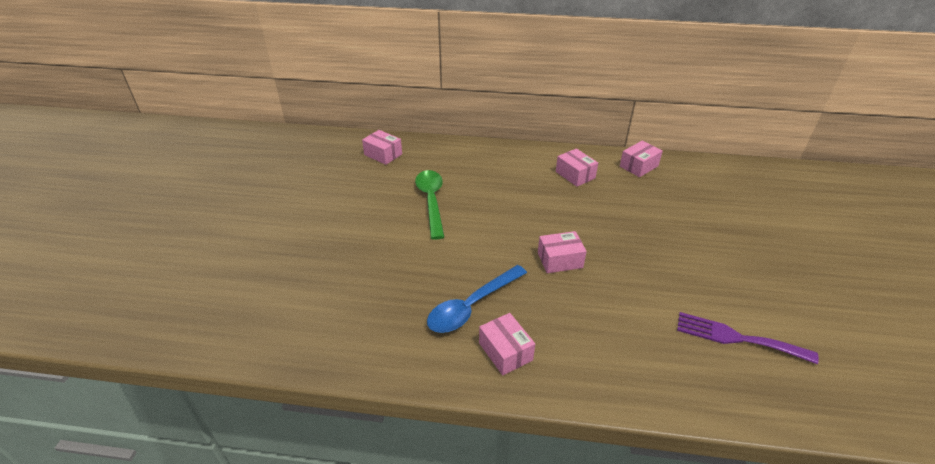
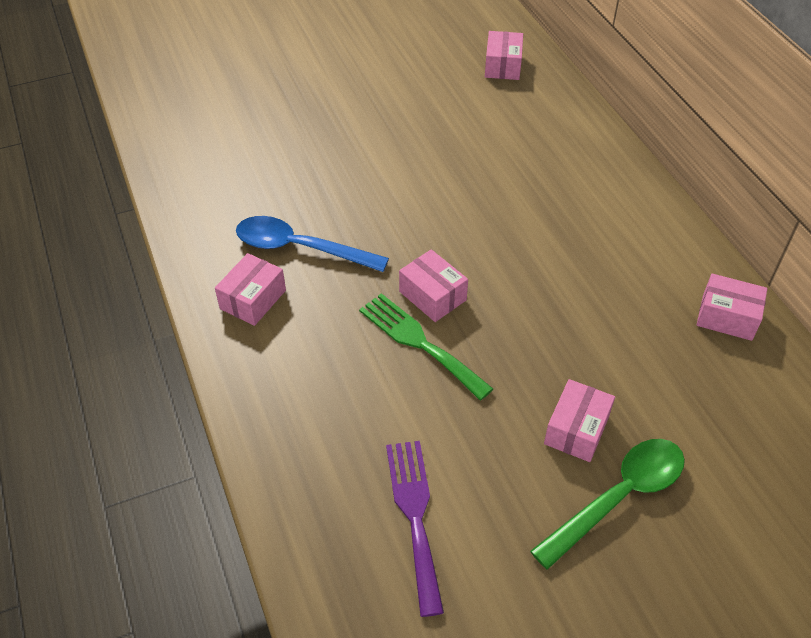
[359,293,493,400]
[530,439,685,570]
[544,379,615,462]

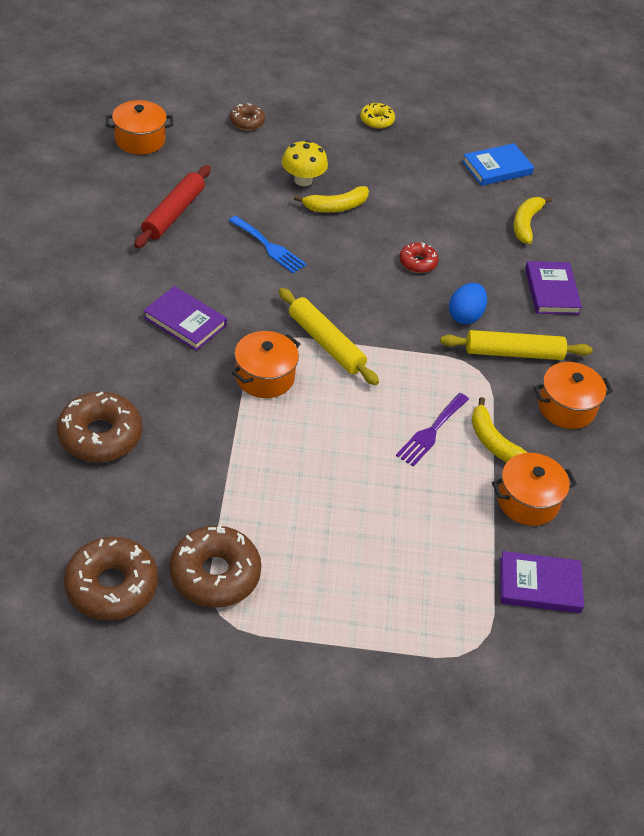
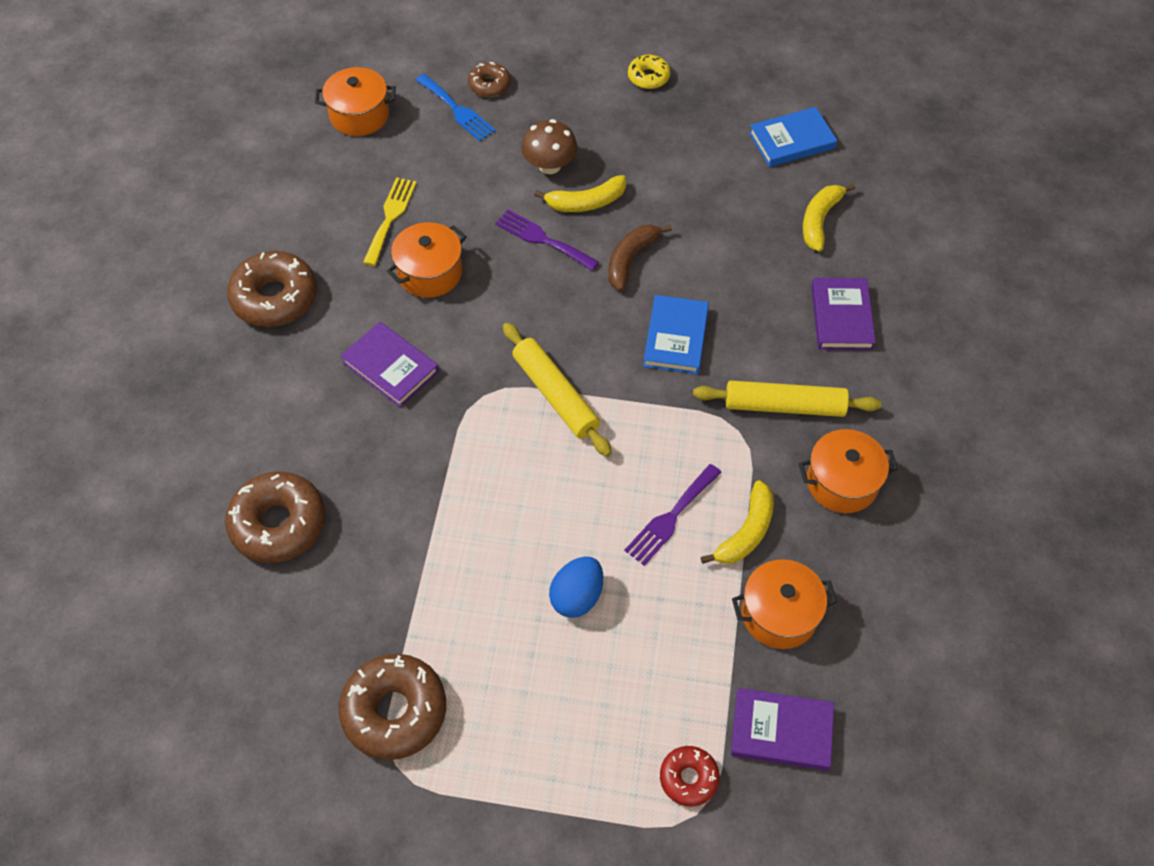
[227,251,317,327]
[363,177,417,266]
[387,222,467,298]
[416,74,496,141]
[495,210,599,271]
[521,119,578,174]
[549,556,603,618]
[608,224,672,291]
[643,295,709,374]
[660,746,720,807]
[701,480,774,564]

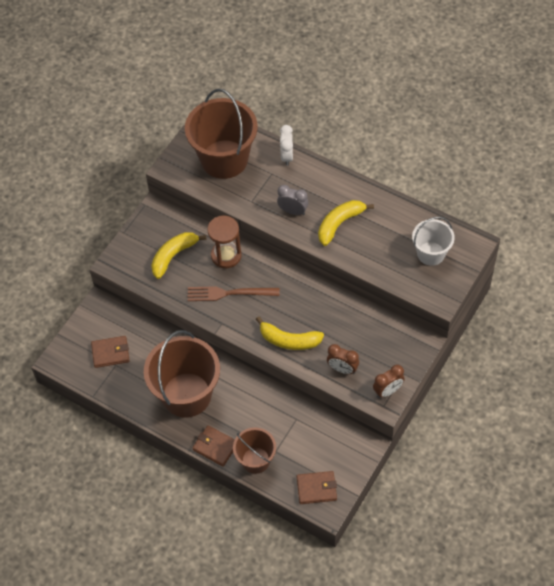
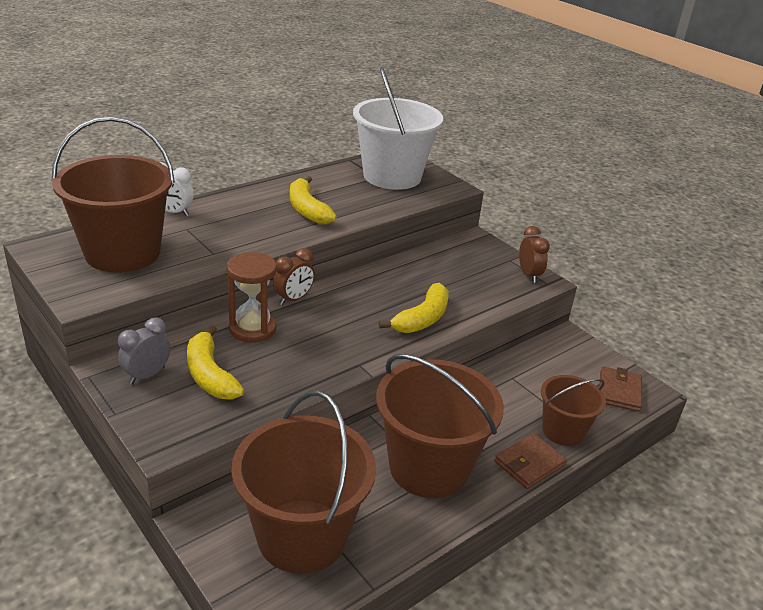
[118,317,170,384]
[232,391,376,574]
[273,248,315,305]
[353,67,443,190]
[187,286,279,301] (first image)

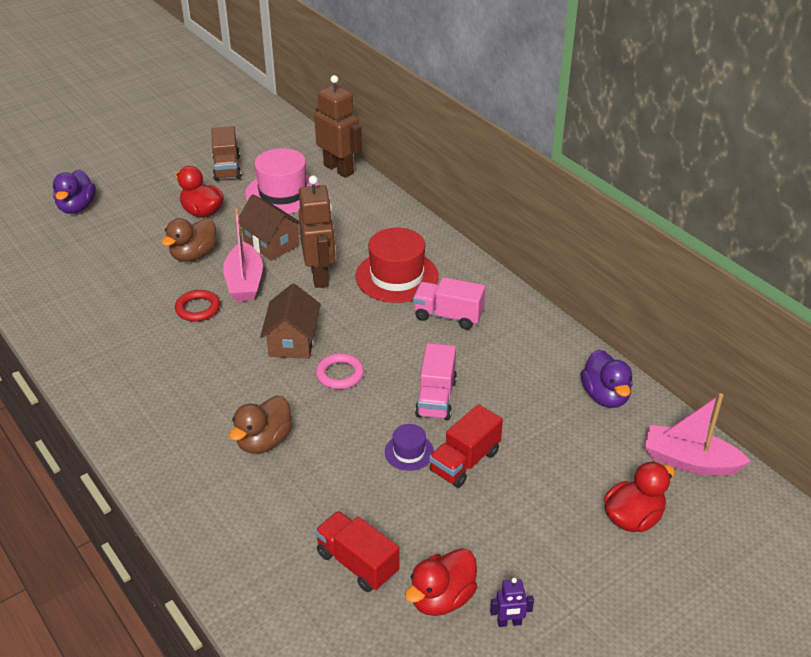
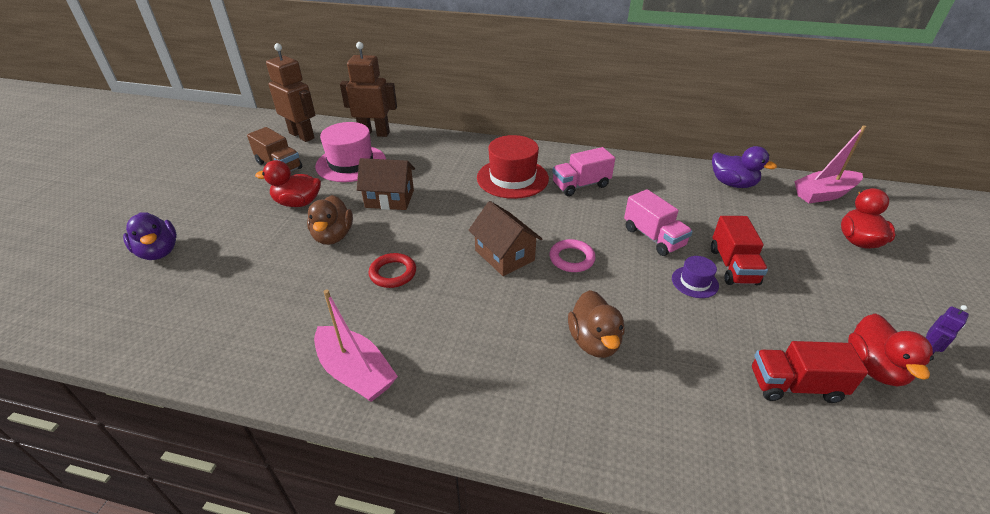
[266,43,315,142]
[314,289,398,402]

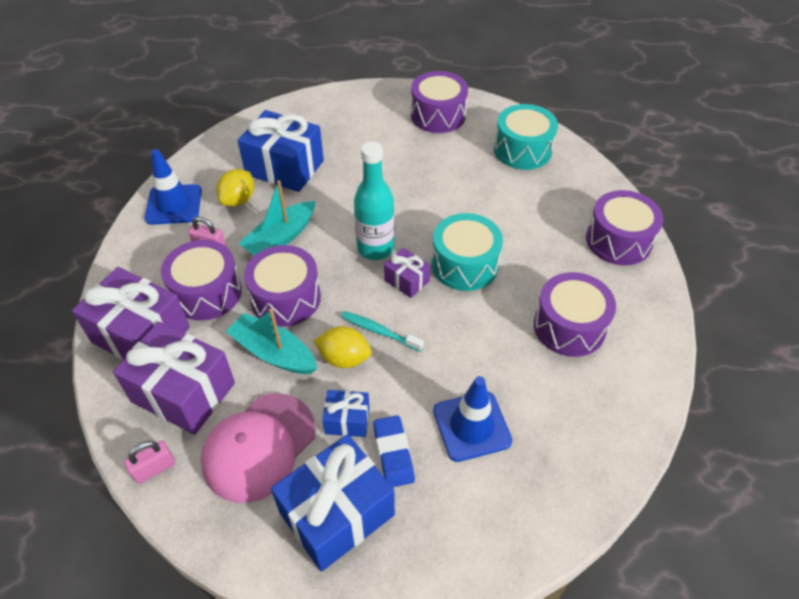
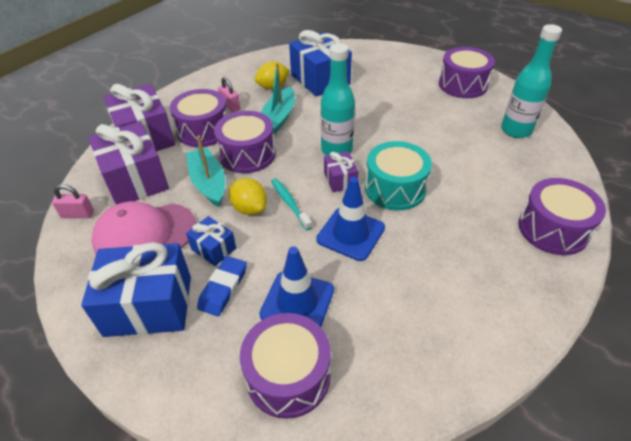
[240,313,331,419]
[261,63,295,134]
[316,177,385,261]
[501,24,562,138]

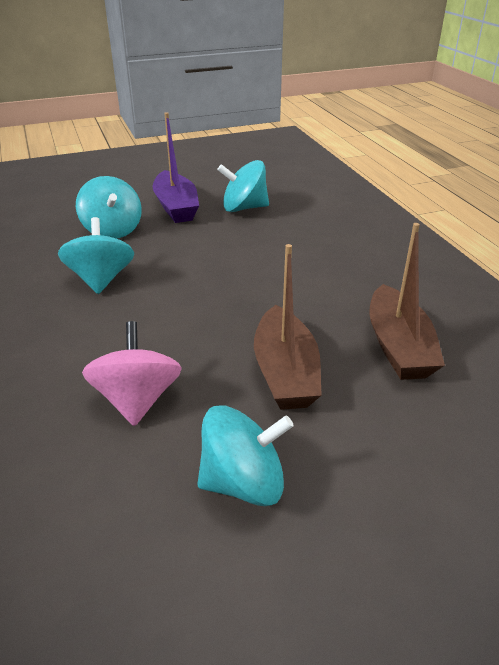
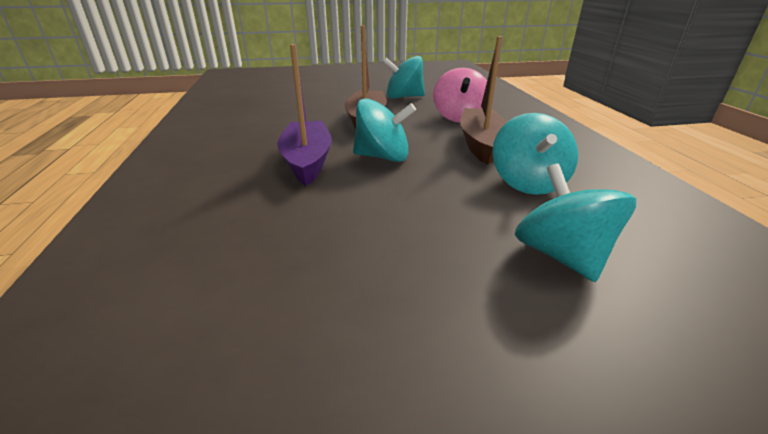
[277,44,332,186]
[353,98,416,162]
[460,36,507,165]

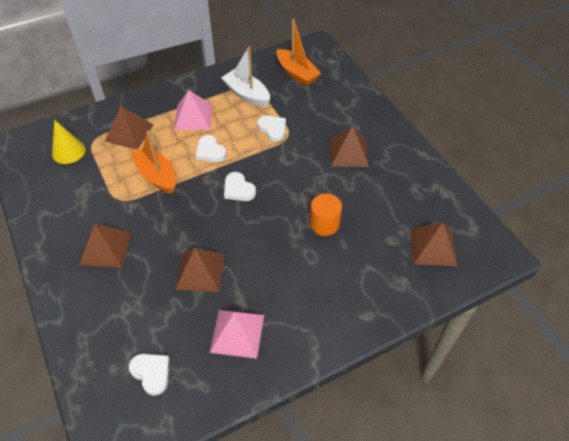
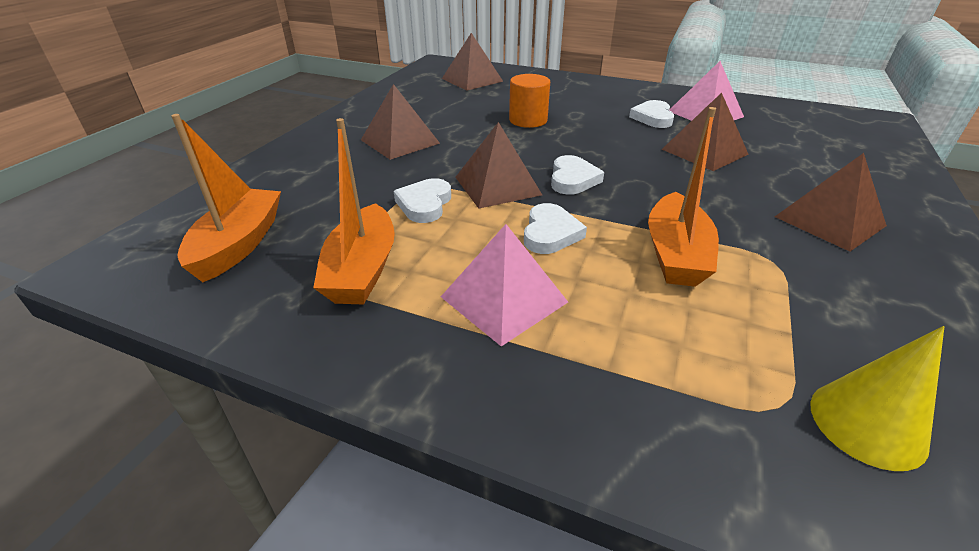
[313,118,395,304]
[455,122,542,209]
[629,100,674,128]

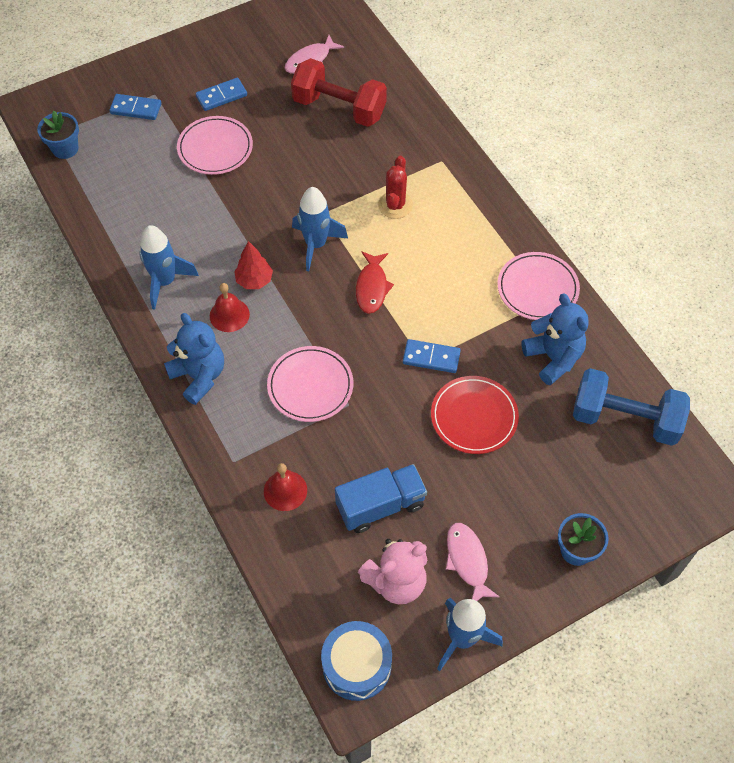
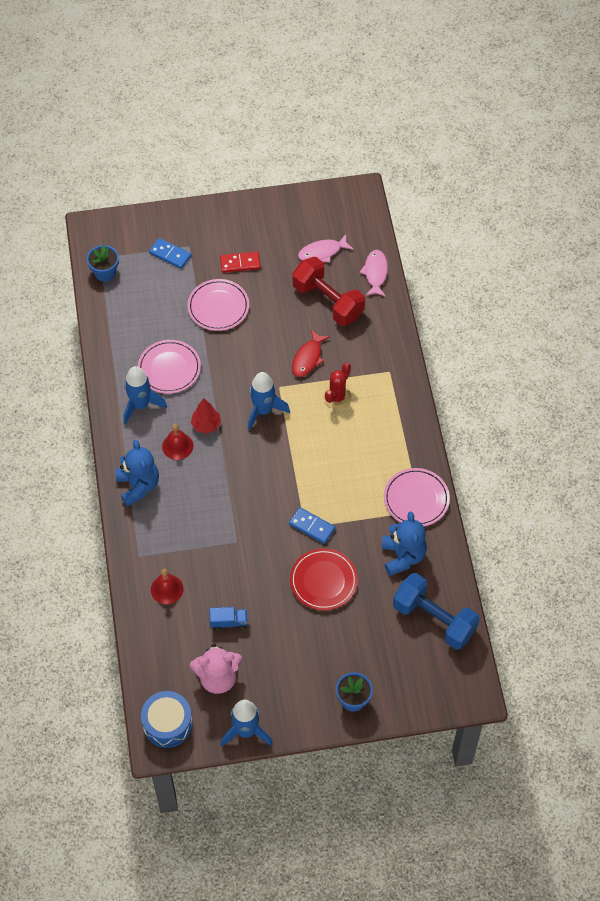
[138,340,201,394]
[209,607,248,631]
[220,251,261,273]
[292,329,330,377]
[360,250,388,297]

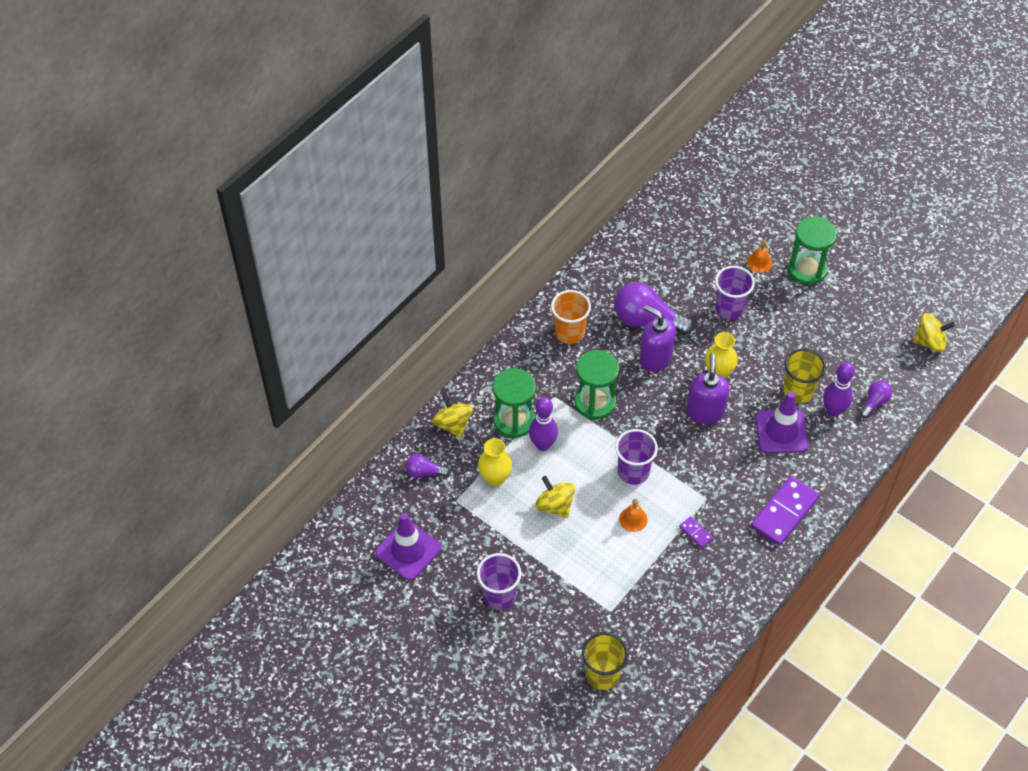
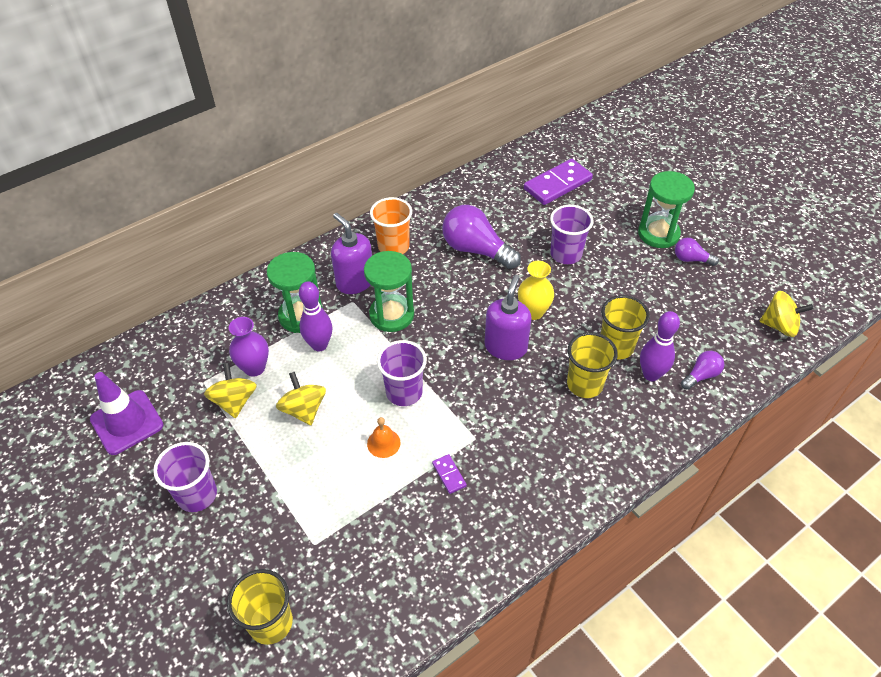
[204,363,257,418]
[229,317,269,377]
[331,213,372,294]
[524,159,593,205]
[567,332,618,398]
[675,238,719,266]
[747,240,773,273] (first image)

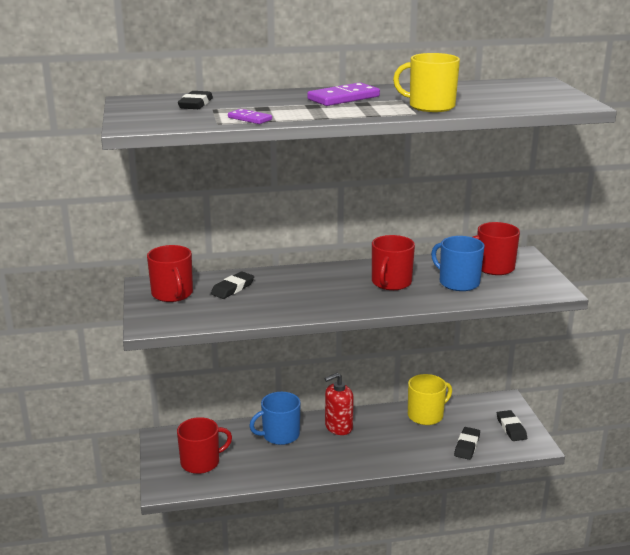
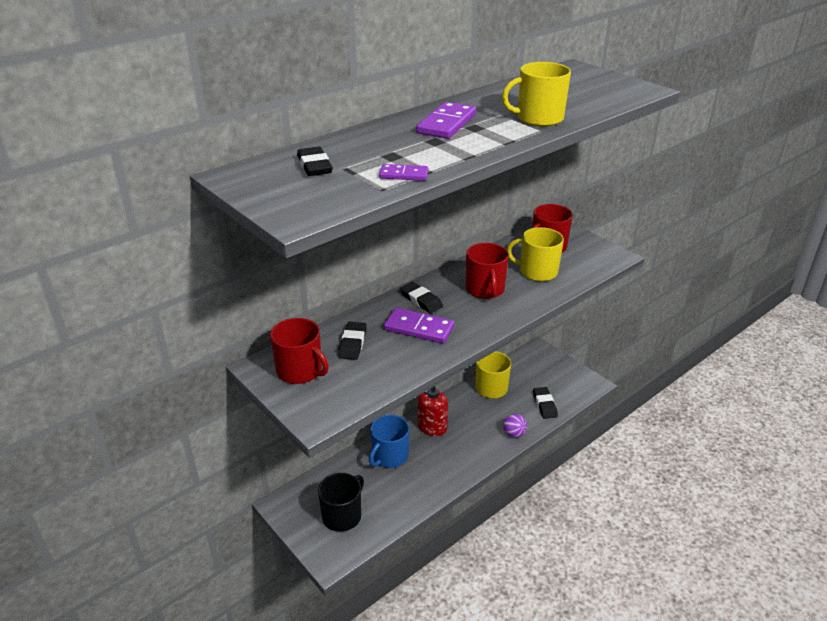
[318,473,364,532]
[384,308,454,344]
[400,282,443,313]
[503,414,527,438]
[507,227,564,281]

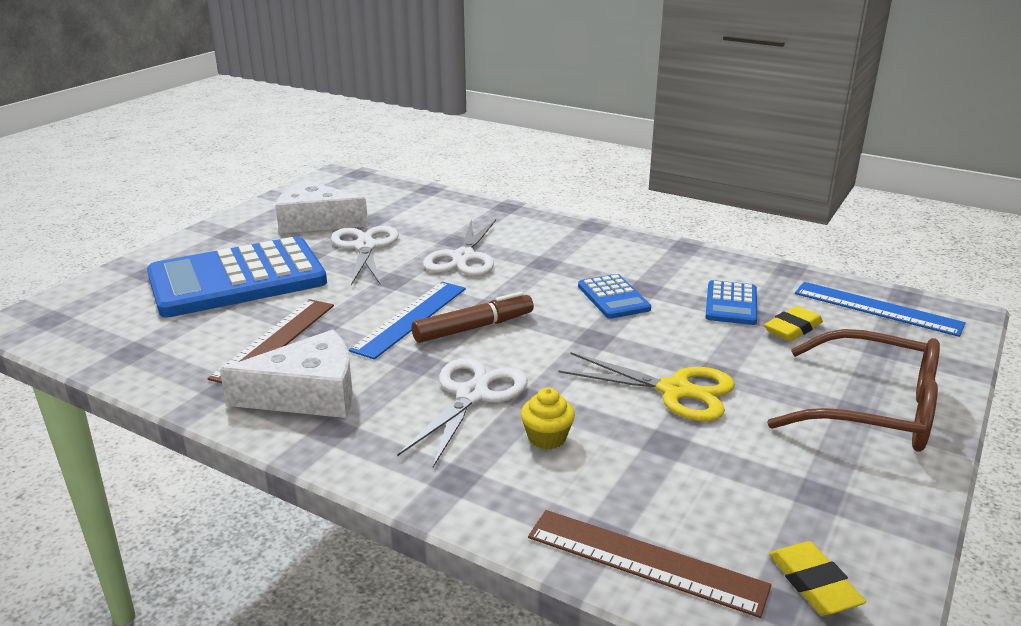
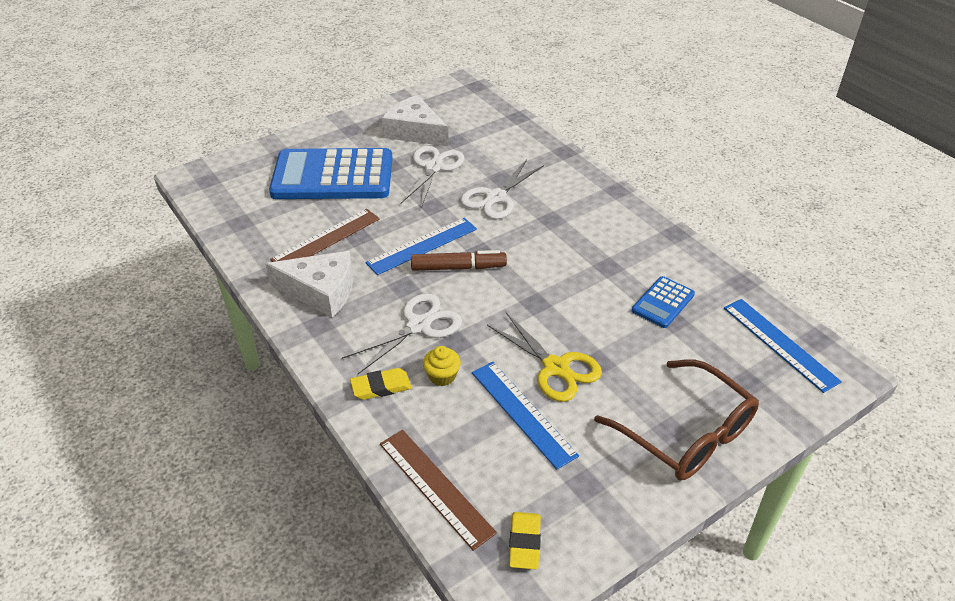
[350,368,411,400]
[472,362,579,469]
[578,274,651,319] (first image)

